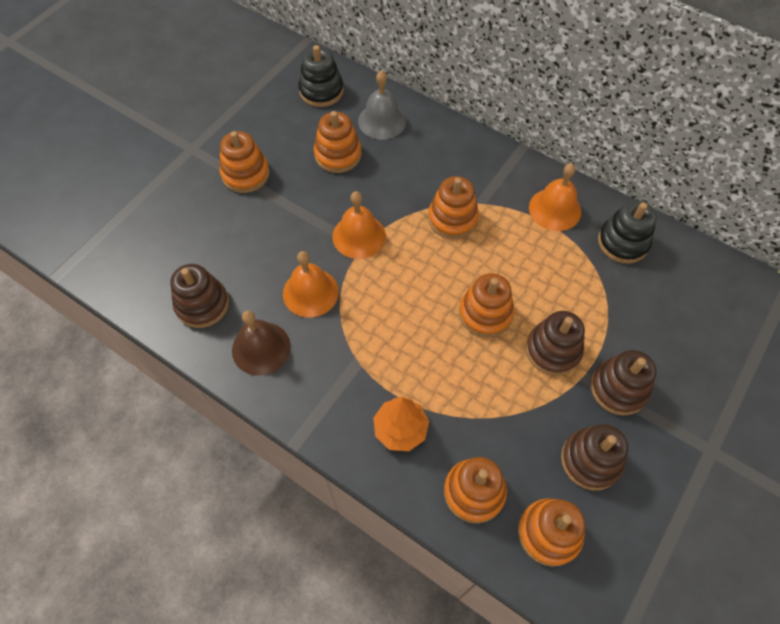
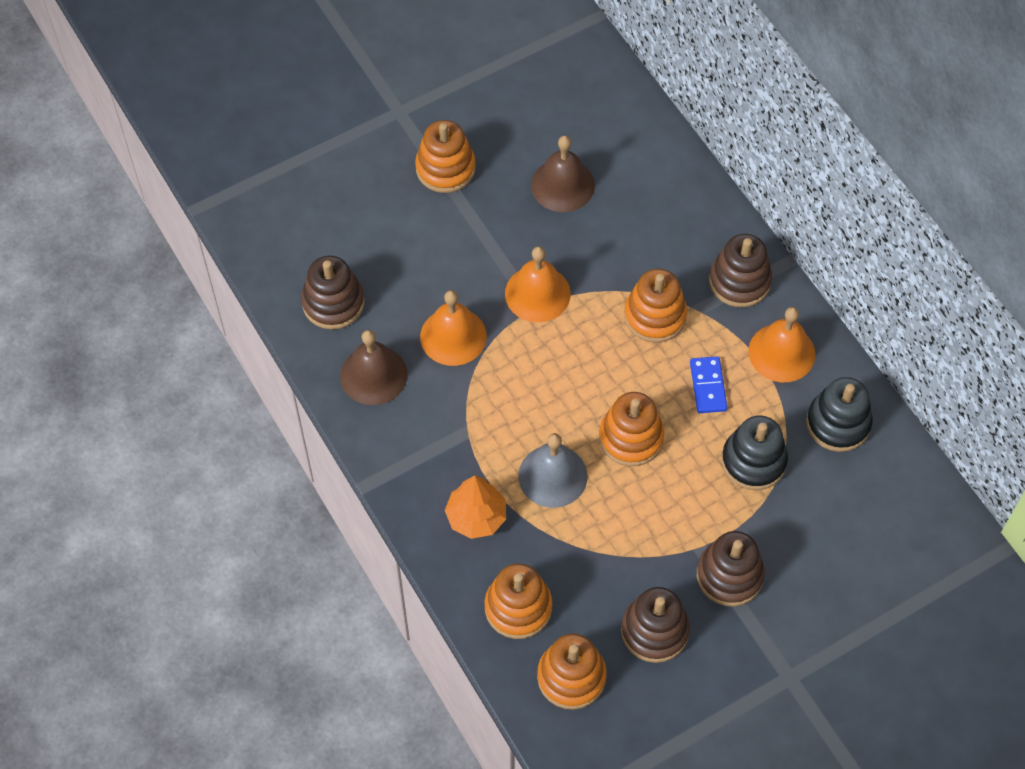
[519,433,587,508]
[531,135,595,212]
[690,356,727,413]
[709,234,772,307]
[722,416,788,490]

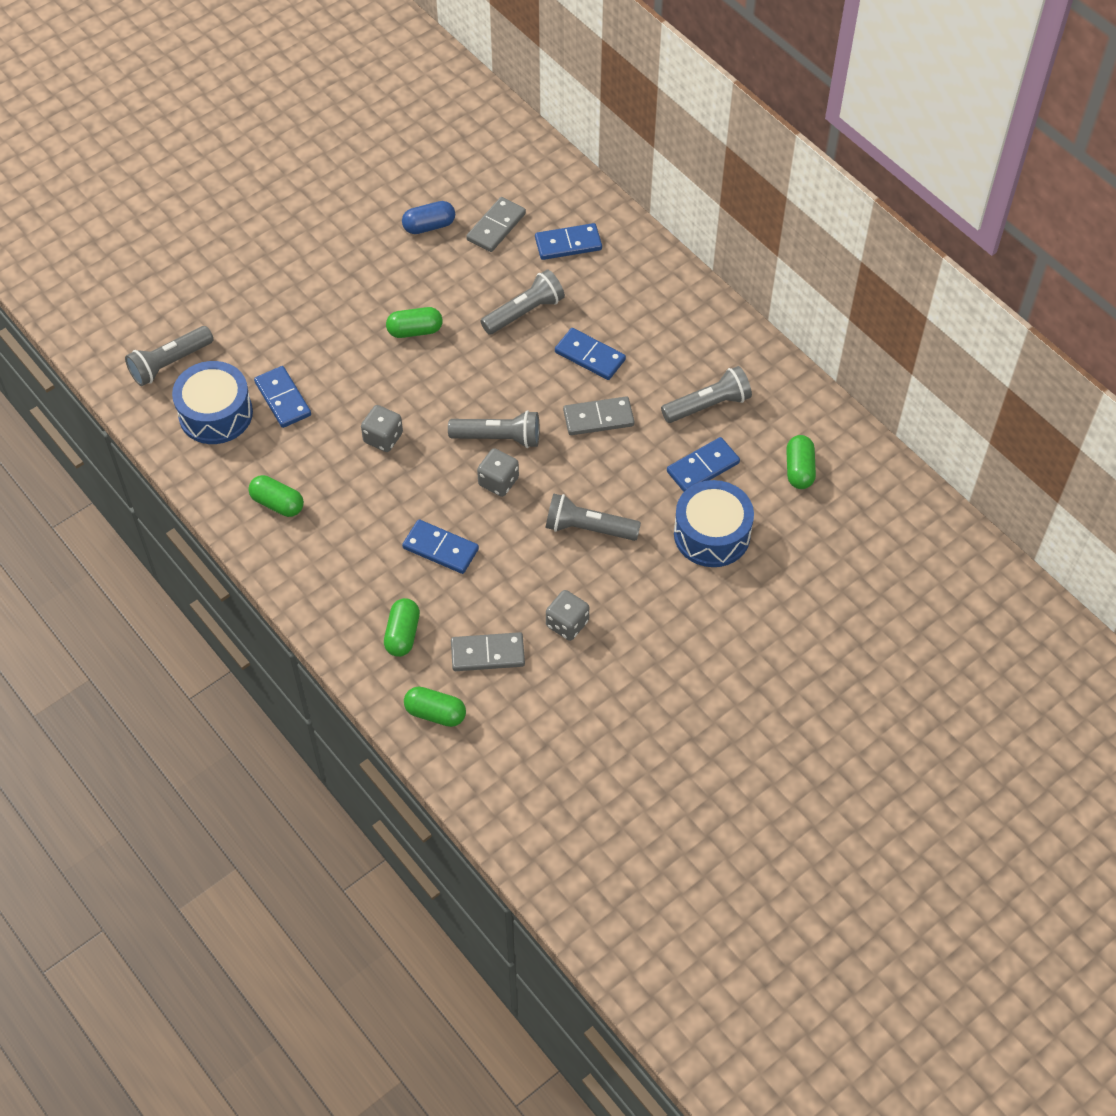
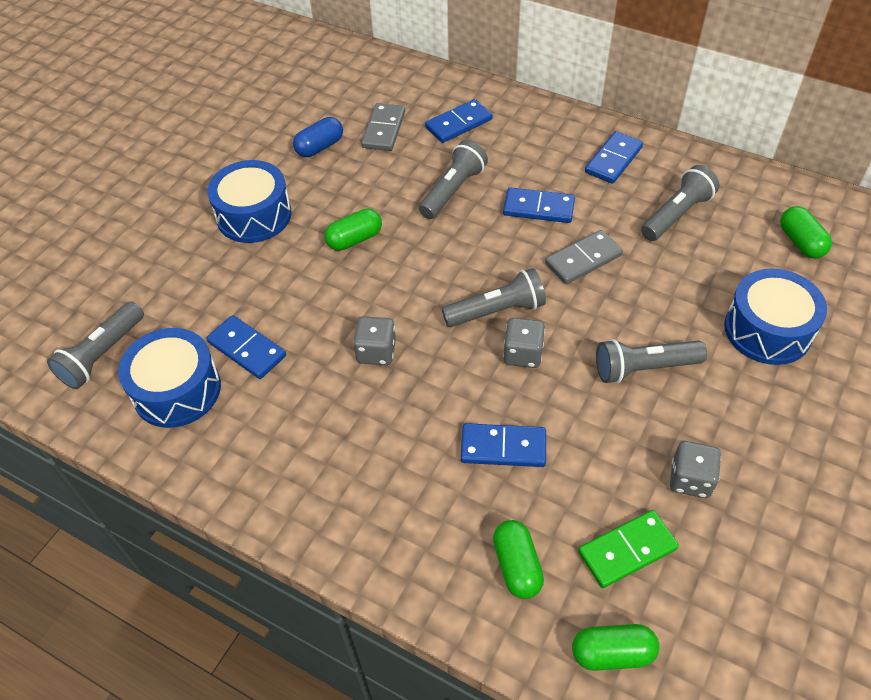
[207,160,292,243]
[578,510,679,588]
[585,131,643,184]
[248,475,304,517] (first image)

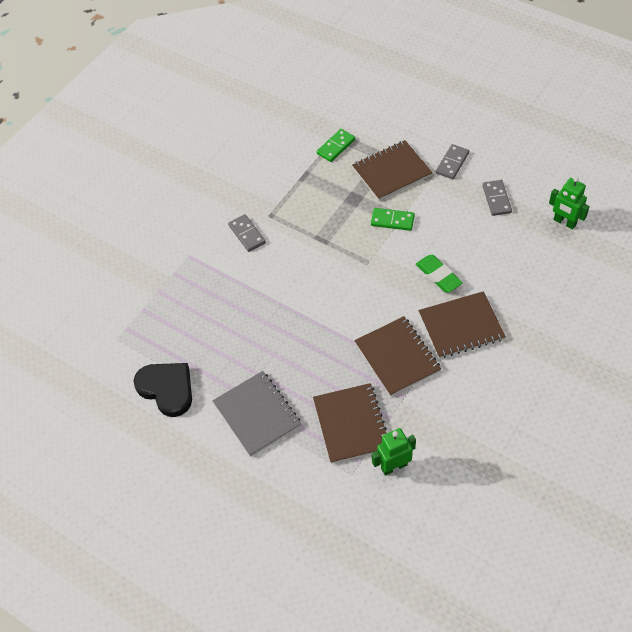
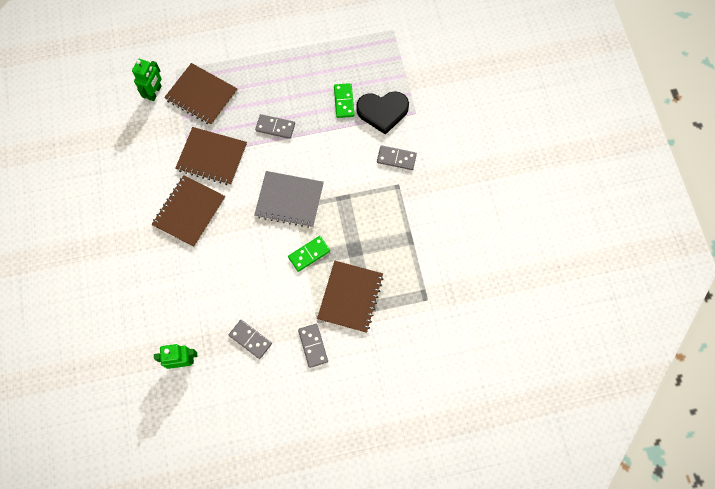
[254,171,324,228]
[255,114,295,139]
[334,83,355,118]
[356,91,409,135]
[416,255,463,293] (first image)

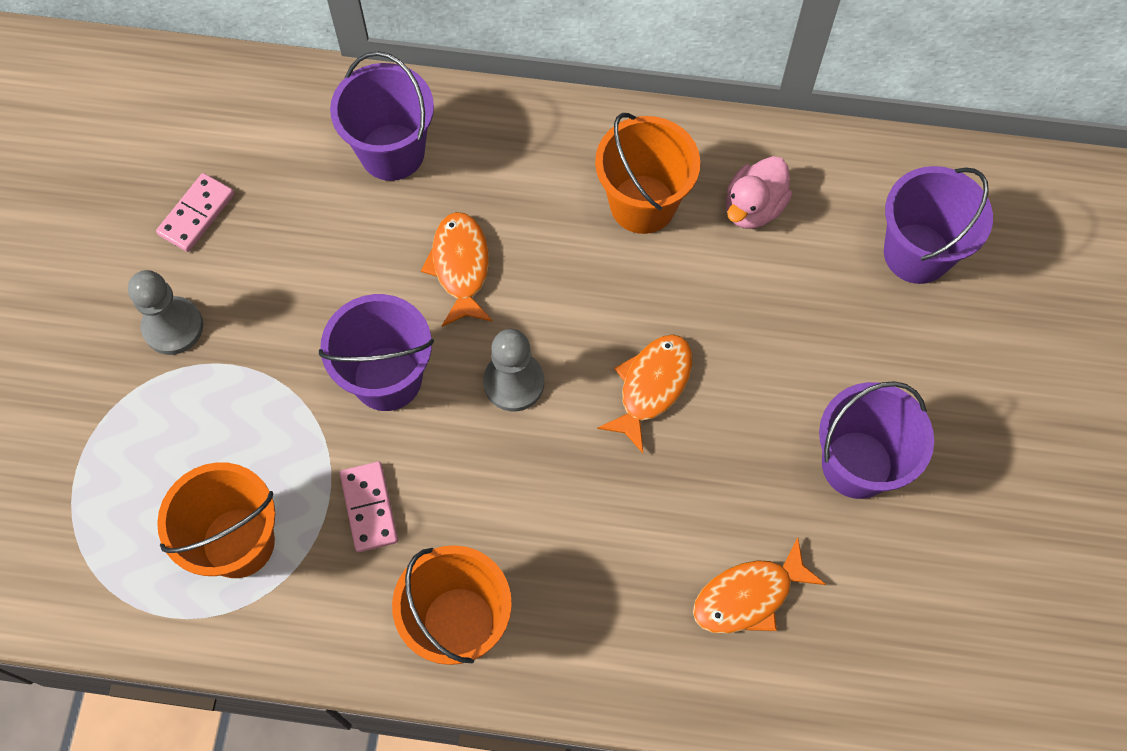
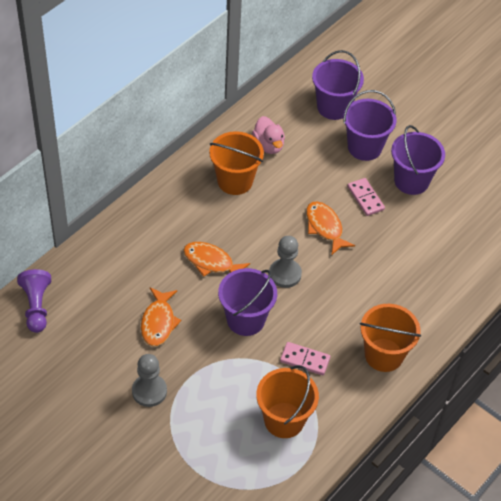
[17,269,51,333]
[141,287,181,347]
[344,90,396,161]
[347,178,385,216]

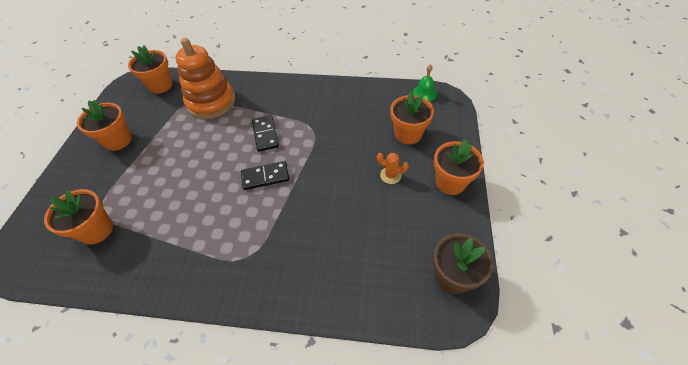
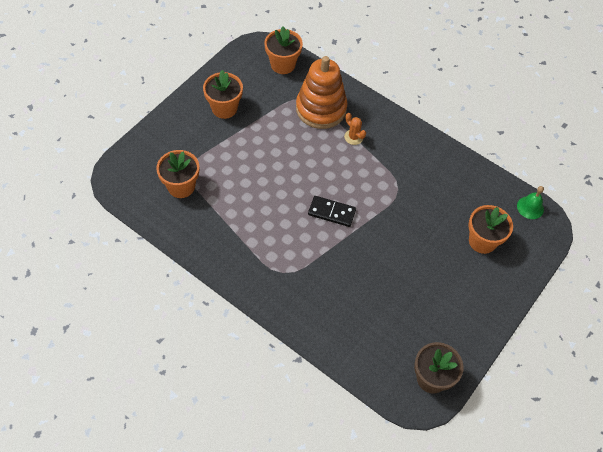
[344,113,366,145]
[252,115,279,152] (first image)
[434,139,484,195] (first image)

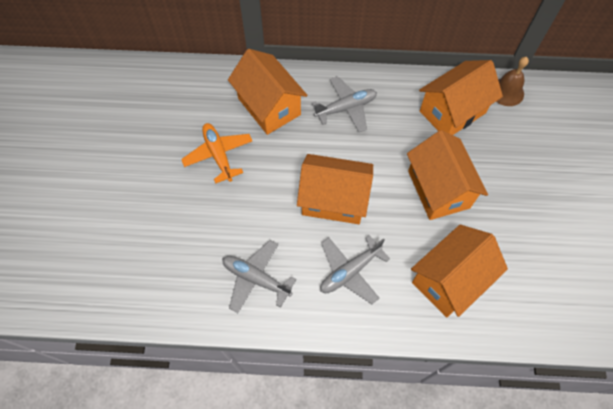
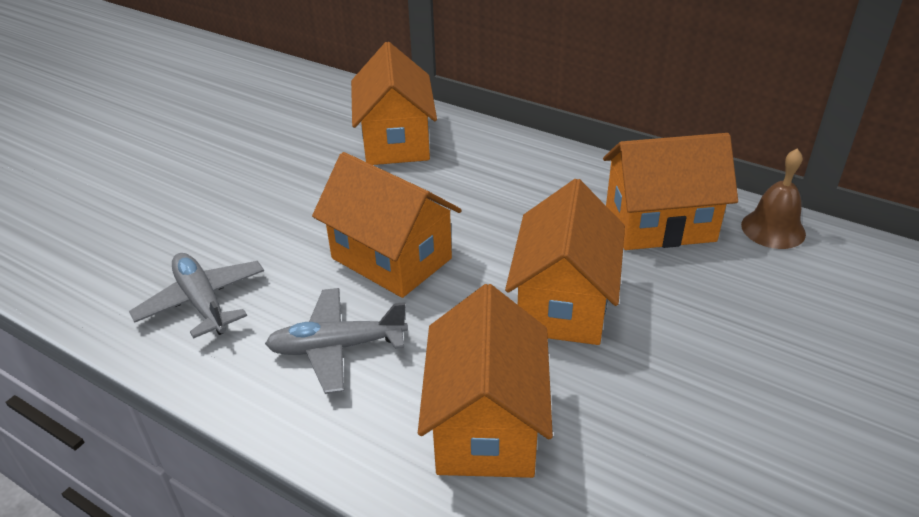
[418,284,553,478]
[181,123,252,184] (first image)
[312,76,377,132] (first image)

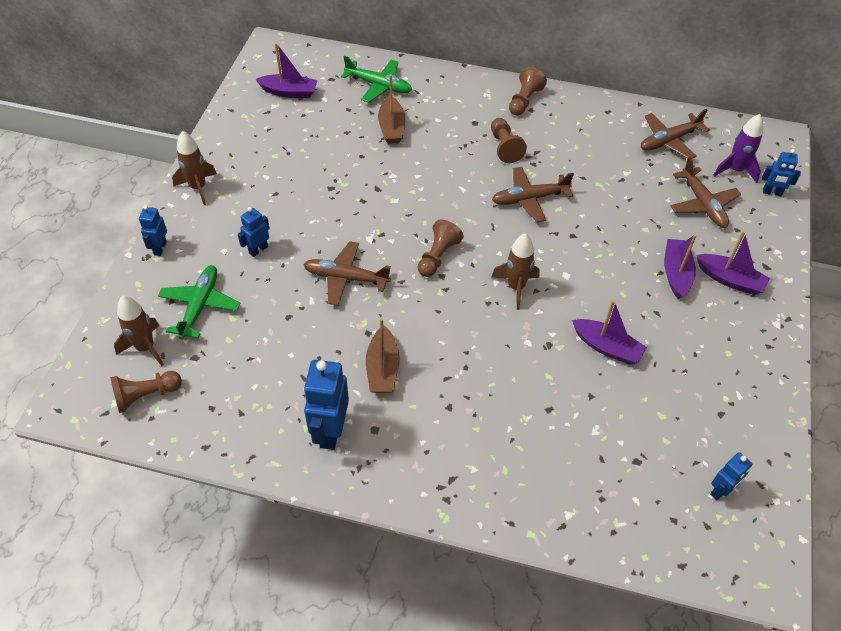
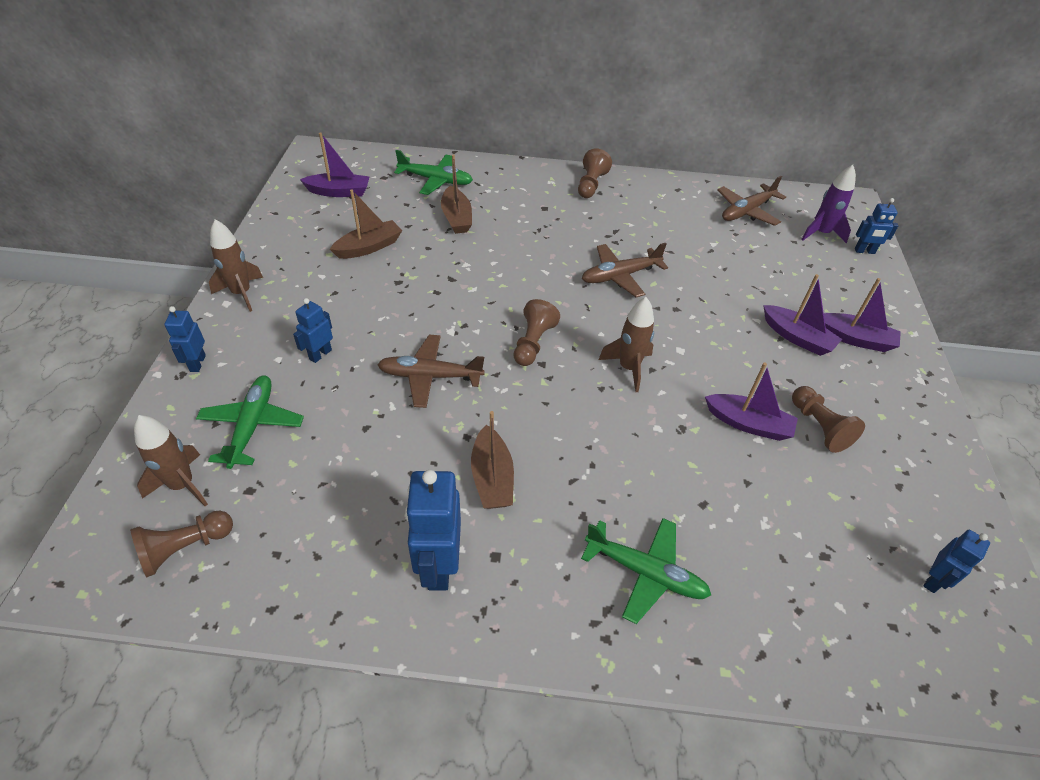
[330,189,402,259]
[581,518,711,624]
[763,274,842,356]
[792,386,865,453]
[670,157,741,228] (first image)

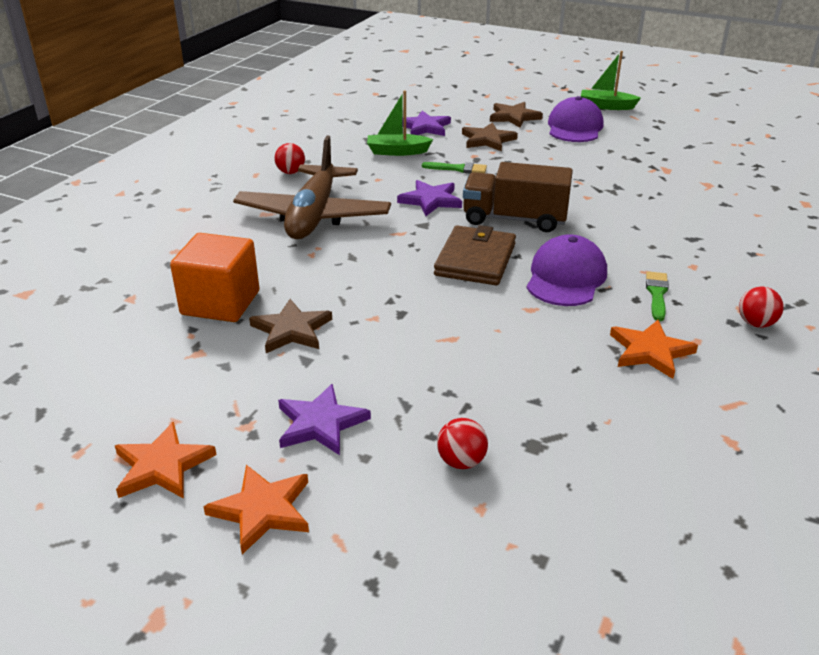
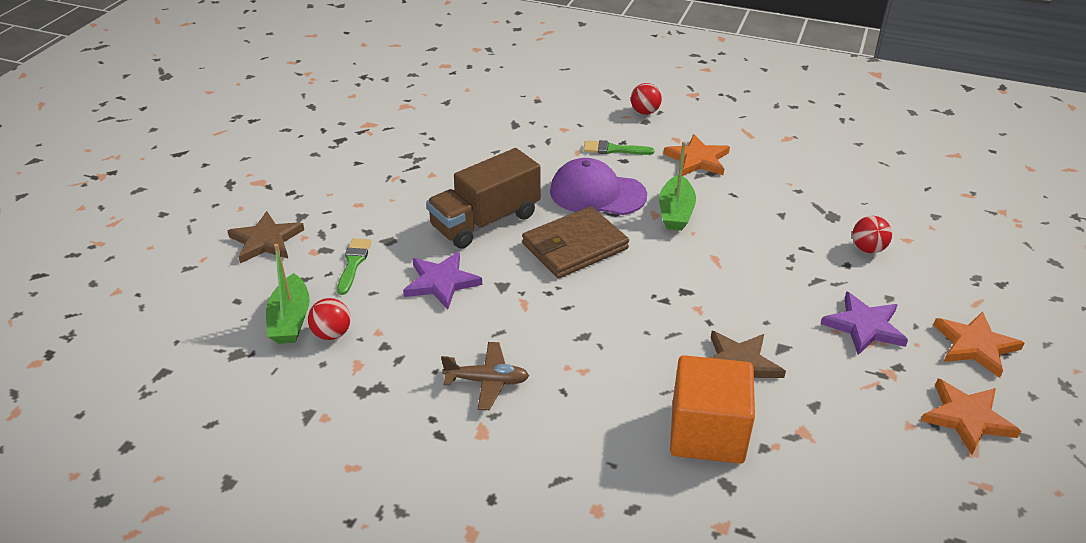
[308,298,351,340]
[426,148,540,249]
[441,342,529,410]
[522,206,629,278]
[659,141,696,231]
[403,111,451,136] (first image)
[490,102,543,128] (first image)
[548,96,604,142] (first image)

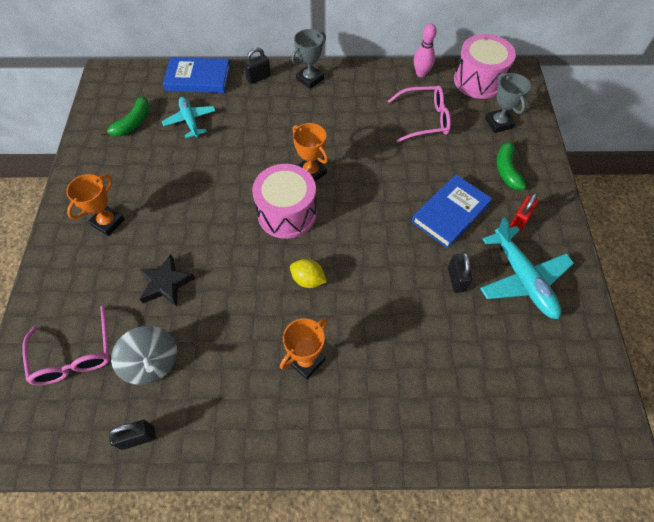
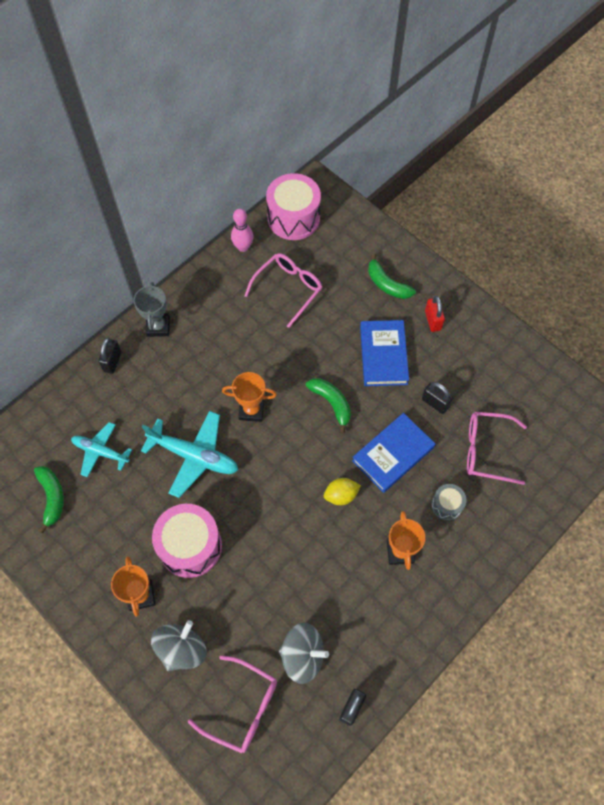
[141,411,238,498]
[151,620,207,671]
[152,504,222,578]
[306,378,351,434]
[352,413,435,493]
[431,484,467,521]
[467,412,527,485]
[139,254,195,307] (first image)
[485,73,531,133] (first image)

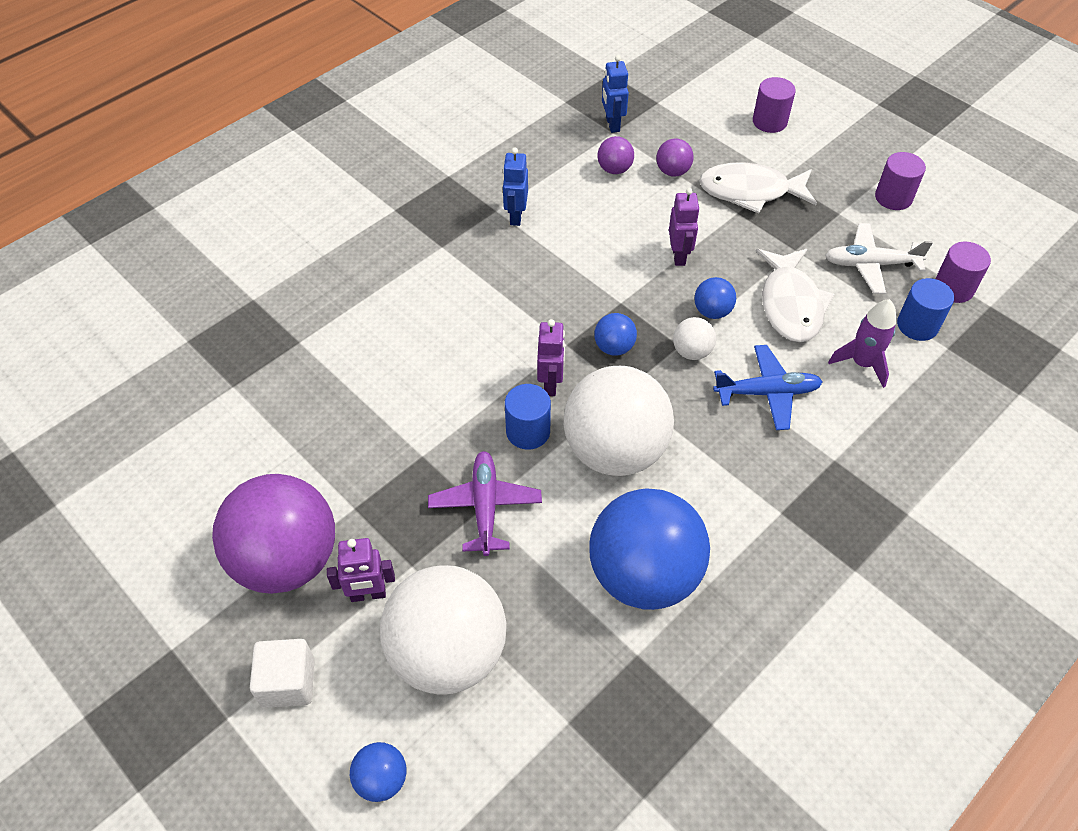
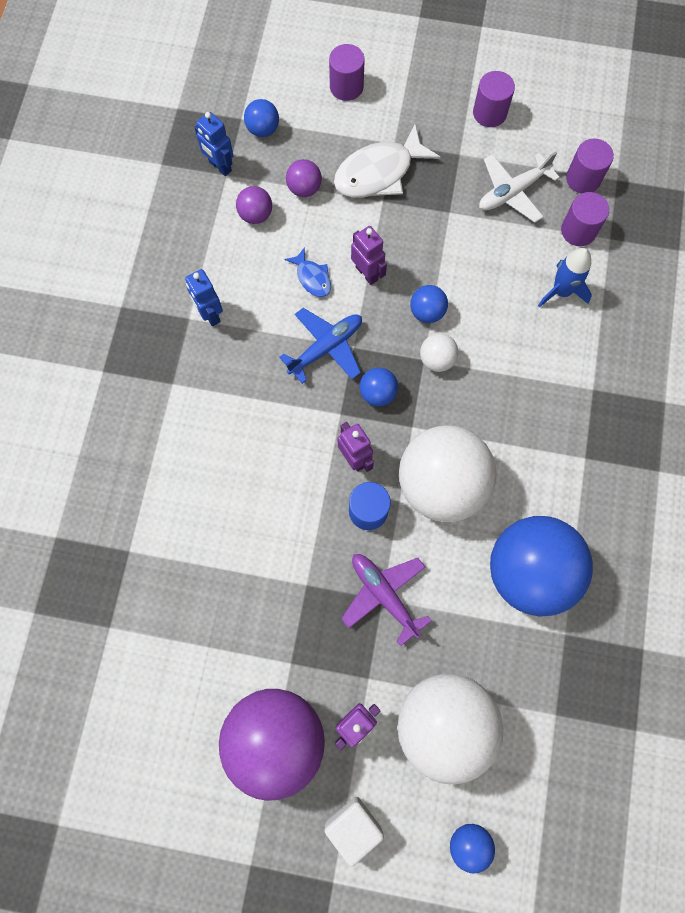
[244,99,279,137]
[279,308,362,384]
[285,247,331,297]
[538,248,592,307]
[561,192,609,246]
[755,249,834,343] (first image)

